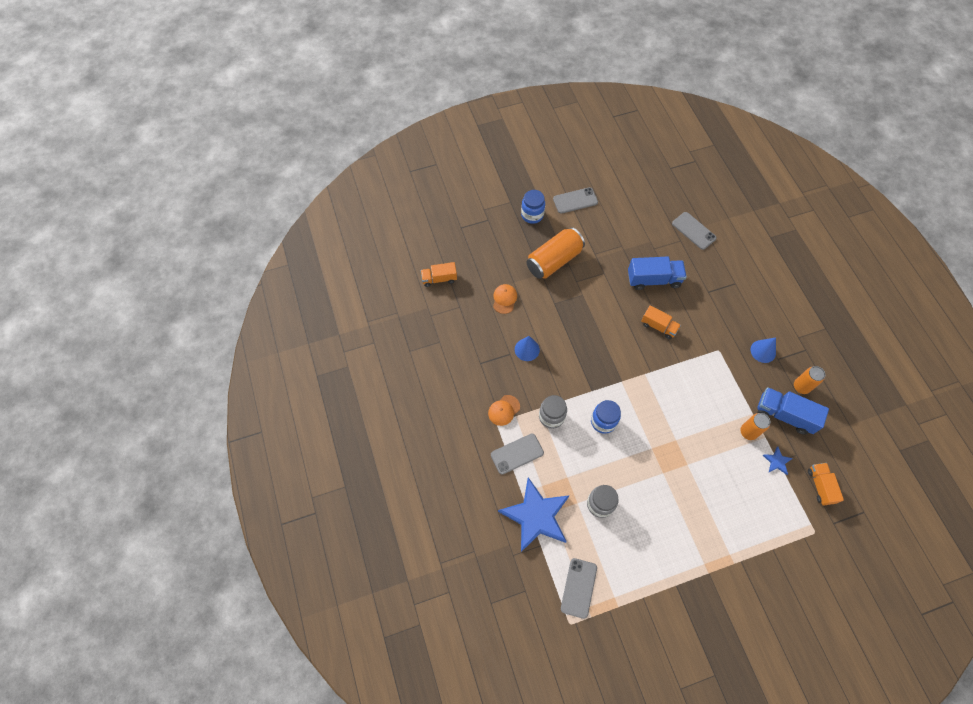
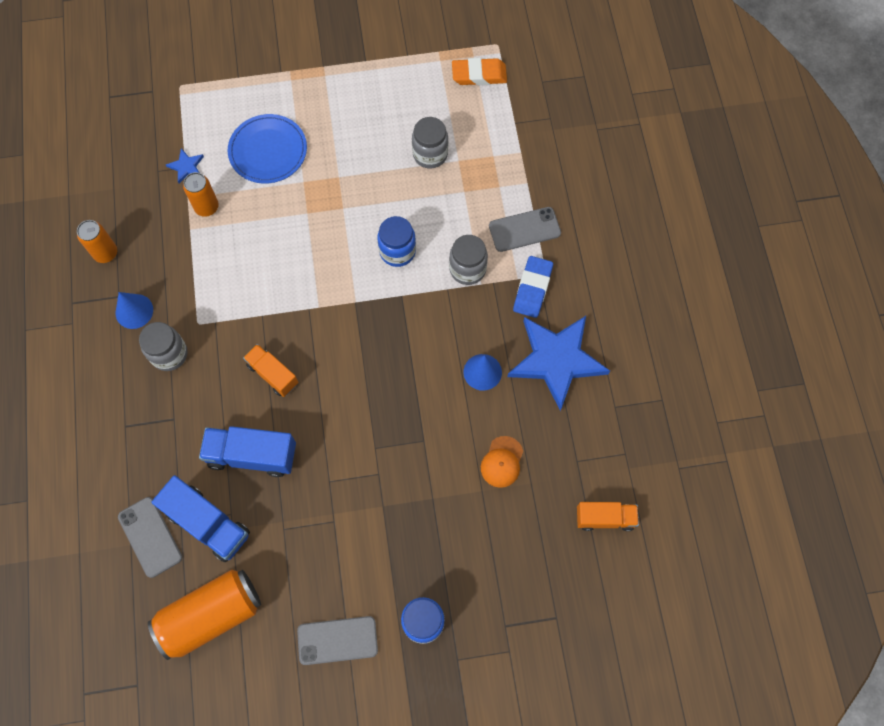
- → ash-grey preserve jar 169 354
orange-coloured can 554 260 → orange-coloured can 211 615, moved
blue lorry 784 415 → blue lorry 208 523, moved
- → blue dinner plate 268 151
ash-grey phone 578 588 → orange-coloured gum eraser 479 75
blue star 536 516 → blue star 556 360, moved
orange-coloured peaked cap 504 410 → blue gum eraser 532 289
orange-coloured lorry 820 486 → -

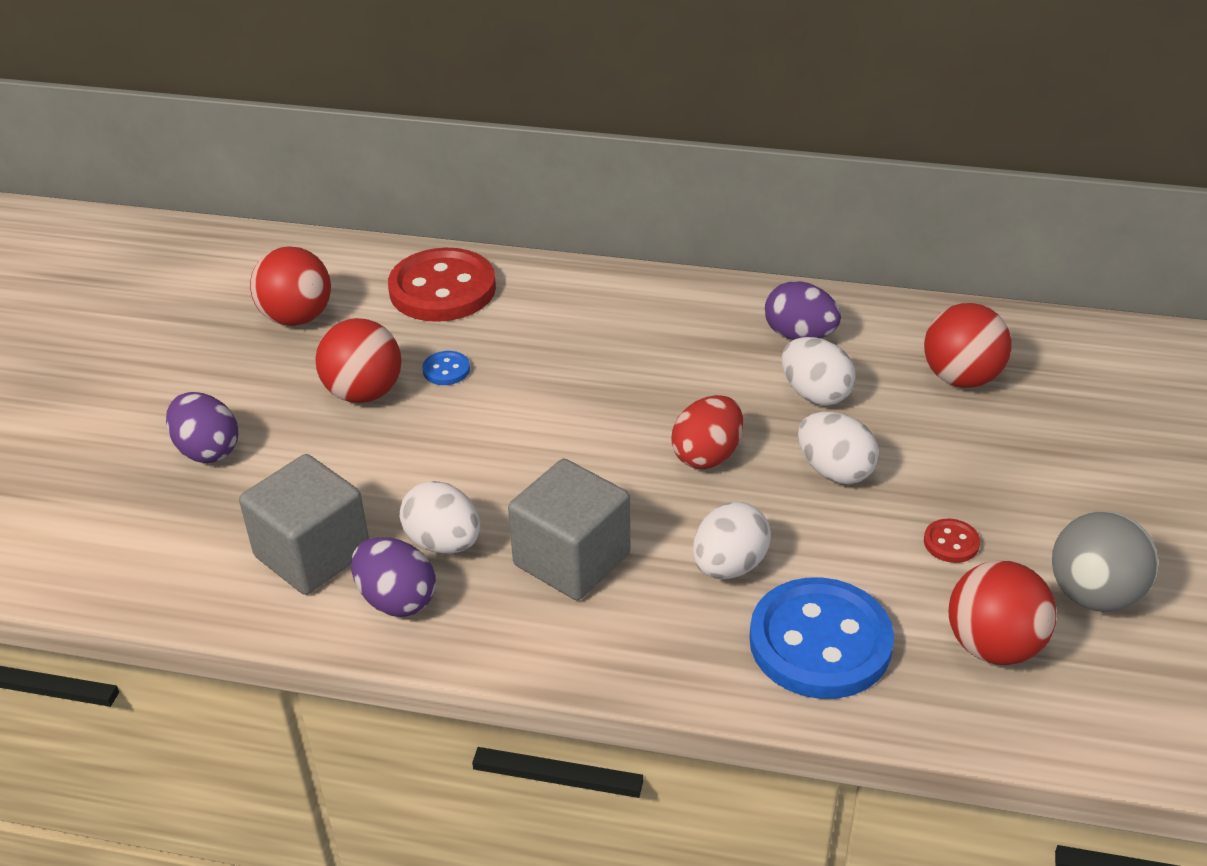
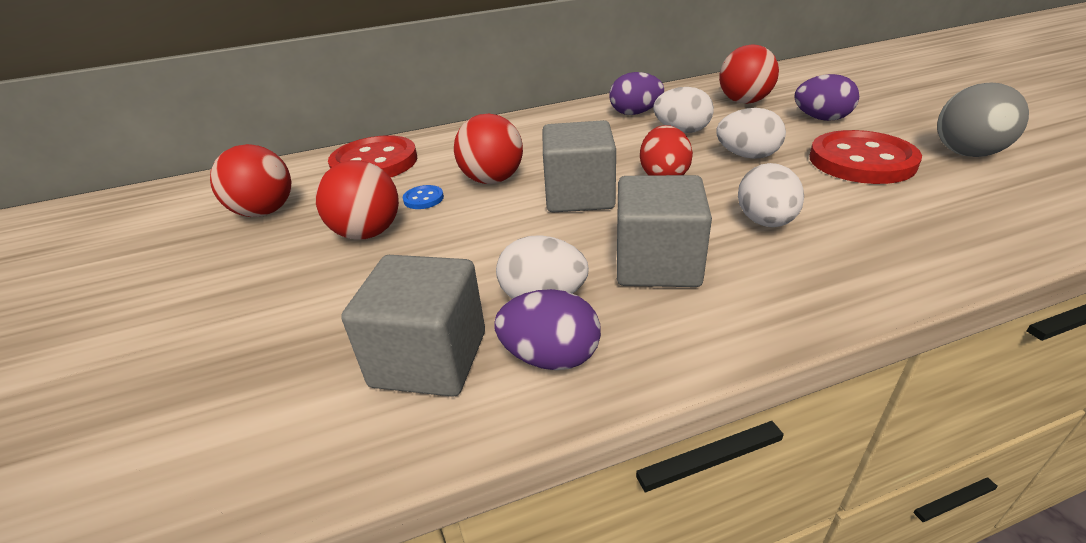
scarlet sphere 993 646 → scarlet sphere 492 180, moved
- → ash-grey solid cube 579 196
purple egg shape 207 450 → purple egg shape 821 119, moved
scarlet sewing button 951 542 → scarlet sewing button 861 161, x2.43
blue sewing button 820 642 → -

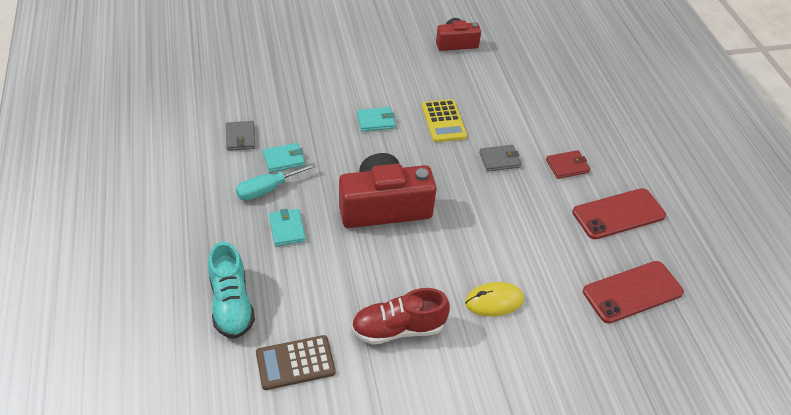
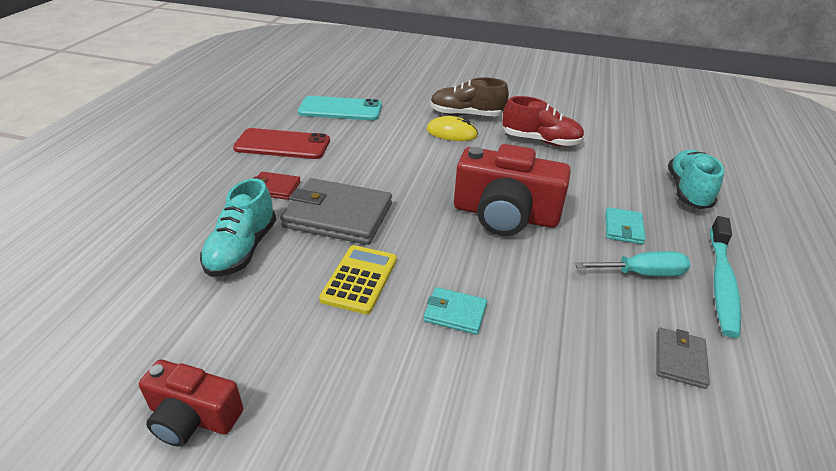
- → aqua lace-up shoe 242 249
ash-grey card wallet 499 160 → ash-grey card wallet 338 215, x2.02
scarlet phone 632 292 → aqua phone 340 109
- → dark brown lace-up shoe 466 115
- → aqua toothbrush 721 282
dark brown pocket calculator 295 363 → -
aqua card wallet 284 159 → -

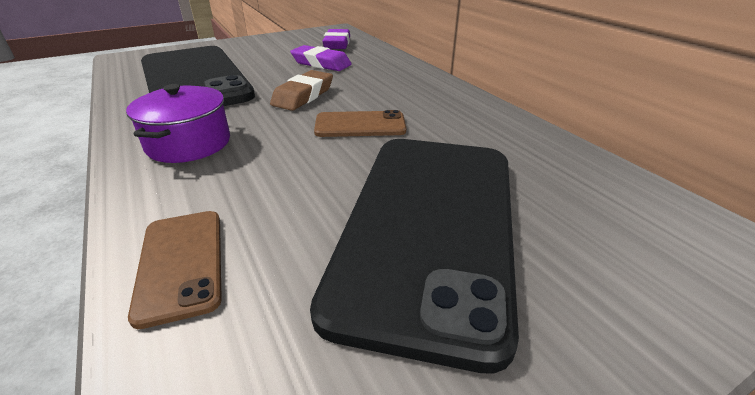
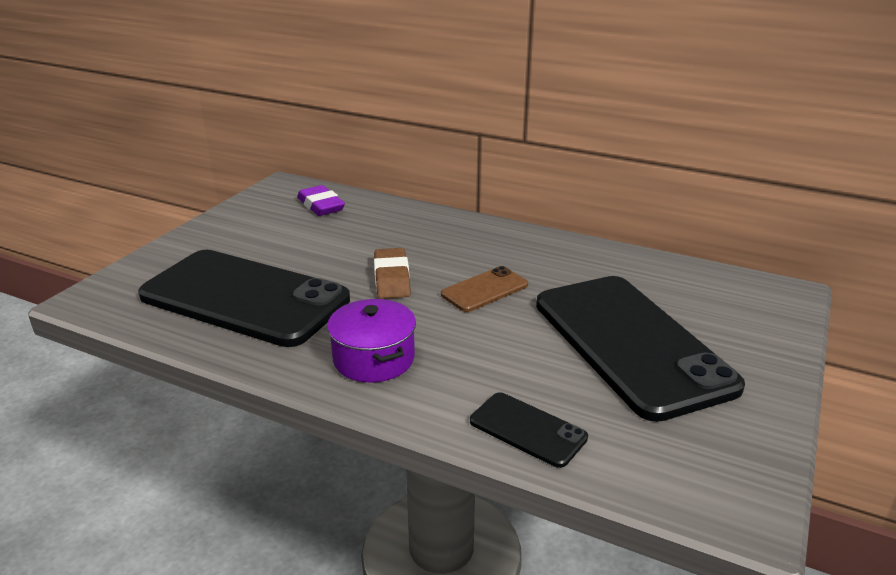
dark brown phone 181 263 → black phone 527 429
purple gum eraser 321 63 → -

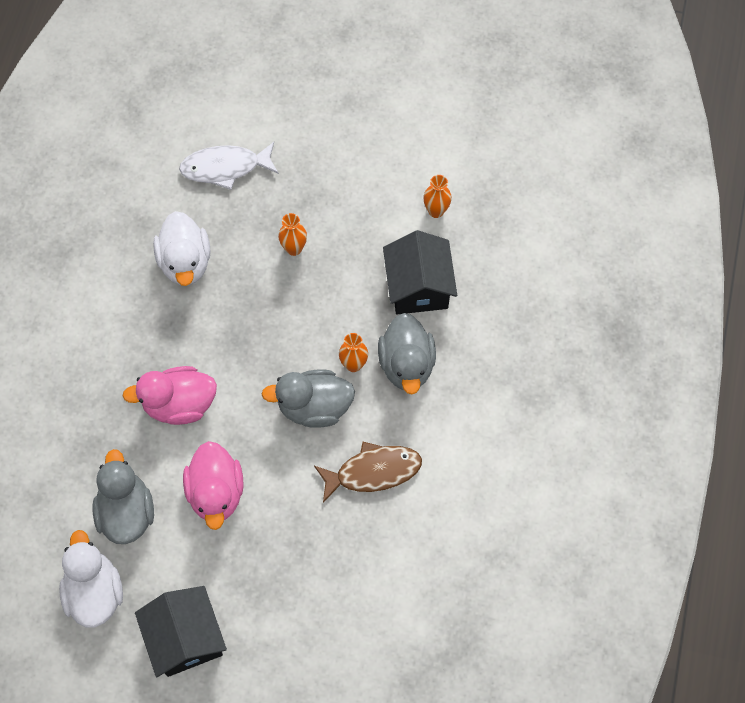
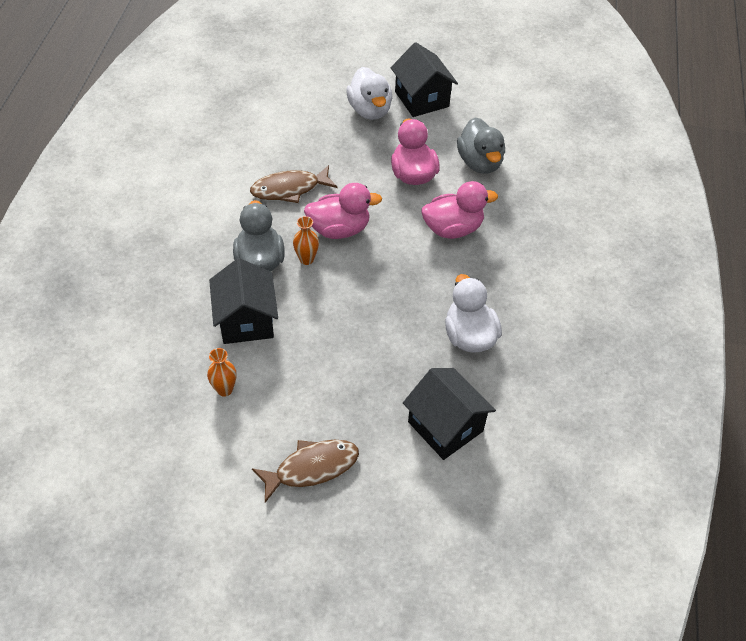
- → dark brown toy fish 312 468
ash-grey toy duck 314 406 → rose-pink toy duck 339 229
snow-white toy duck 95 591 → snow-white toy duck 370 110, moved
snow-white toy fish 225 168 → black toy house 445 426
orange-coloured flower vase 294 248 → -

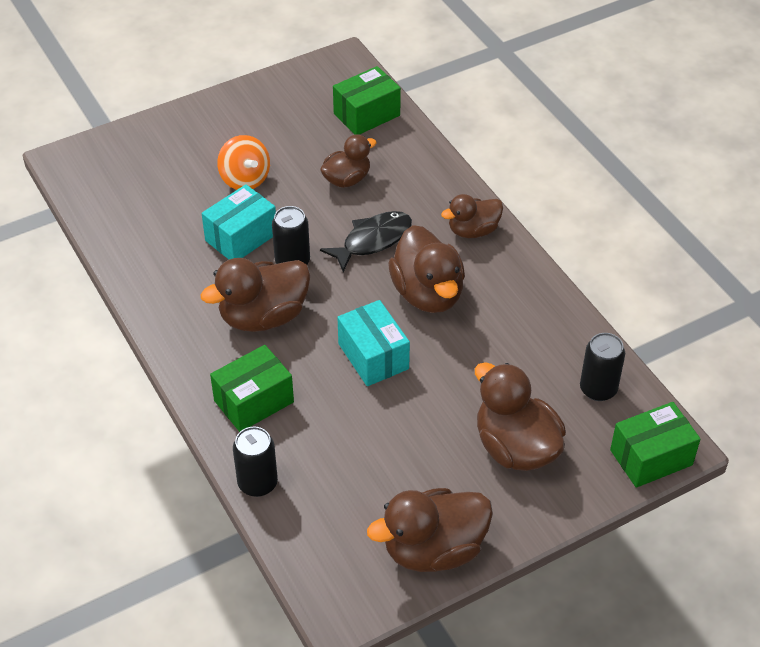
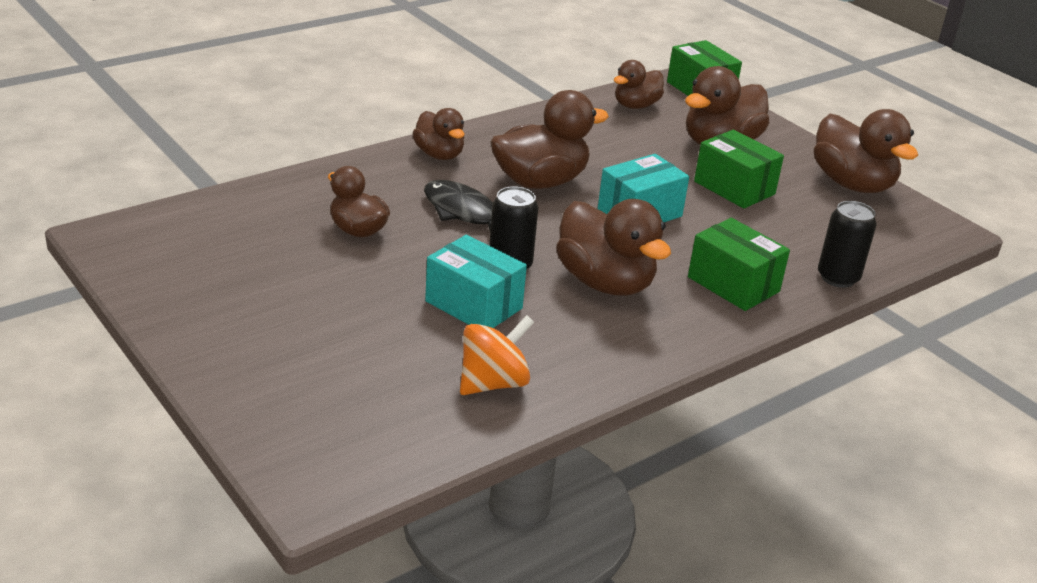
orange-coloured toy top 245 179 → orange-coloured toy top 493 383, moved
black can 598 389 → dark brown toy duck 636 105
emerald package 366 114 → emerald package 734 188, moved

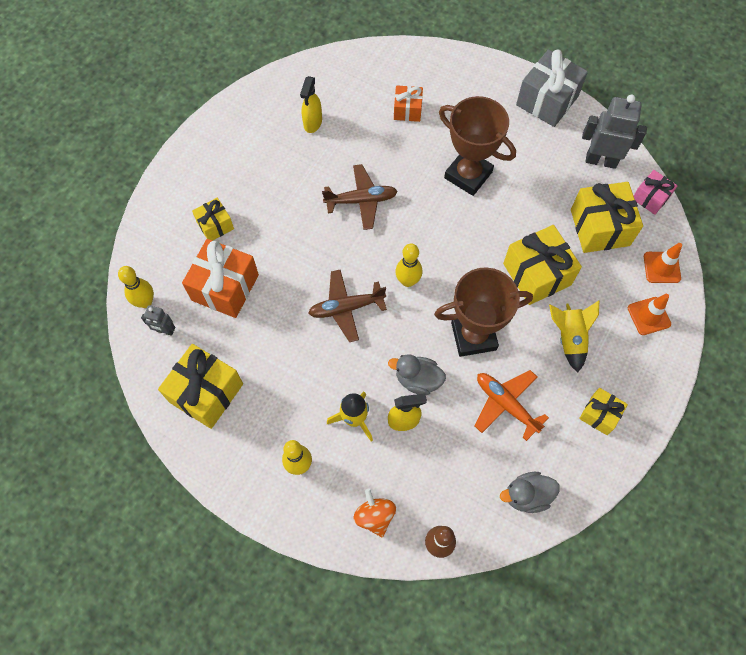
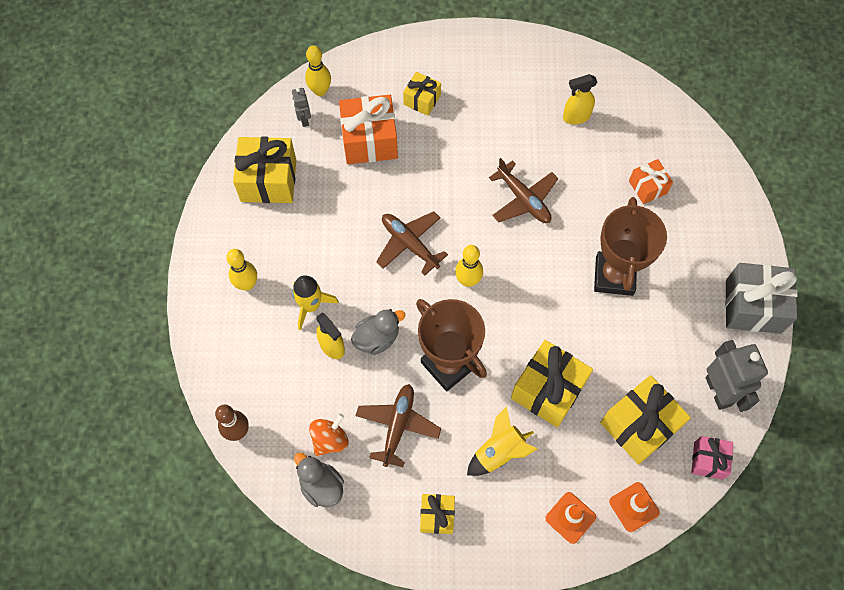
orange-coloured toy top 374 516 → orange-coloured toy top 330 439, moved
ash-grey toy duck 418 380 → ash-grey toy duck 377 338, 75 degrees clockwise
orange-coloured toy plane 506 404 → dark brown toy plane 398 426

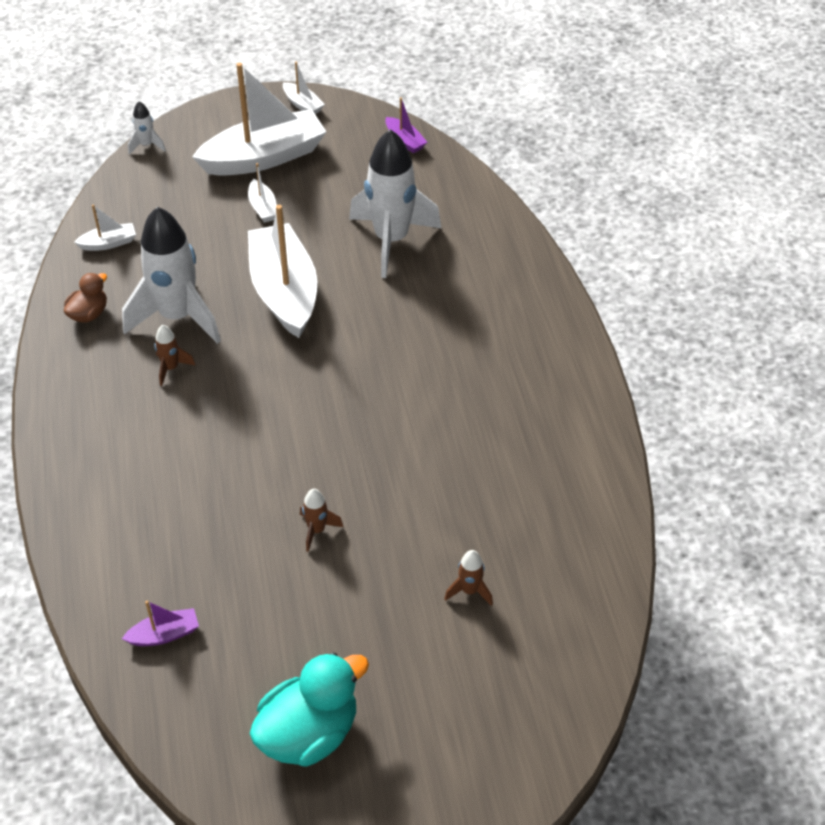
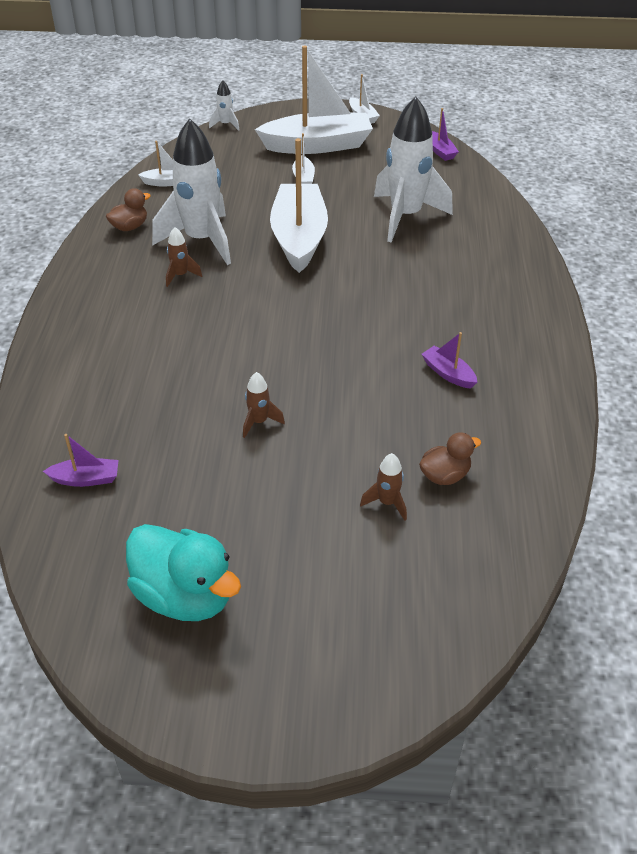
aqua toy duck 309 733 → aqua toy duck 185 596, 60 degrees clockwise
- → dark brown toy duck 445 475
- → purple boat 448 373

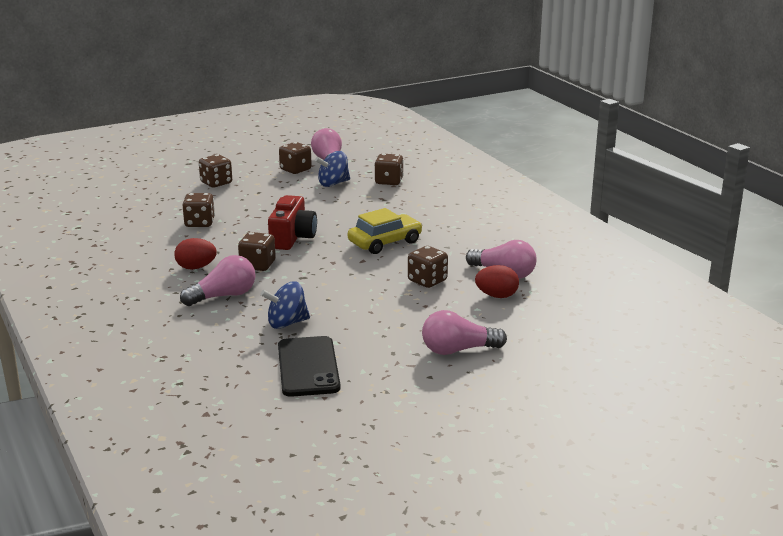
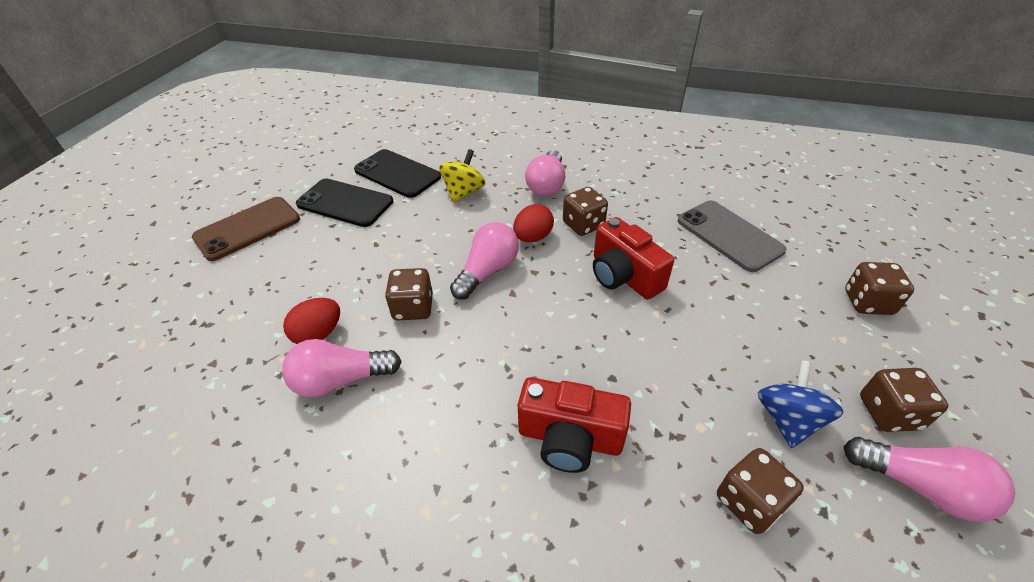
- → dark brown phone 248 228
- → black phone 345 203
blue toy top 287 323 → bright yellow toy top 464 192
rose-pink lightbulb 458 350 → rose-pink lightbulb 487 271, moved
scarlet egg shape 196 267 → scarlet egg shape 533 237, moved
- → scarlet photo camera 569 438
dark brown game die 199 223 → ash-grey phone 729 235
bright yellow toy car 385 242 → -

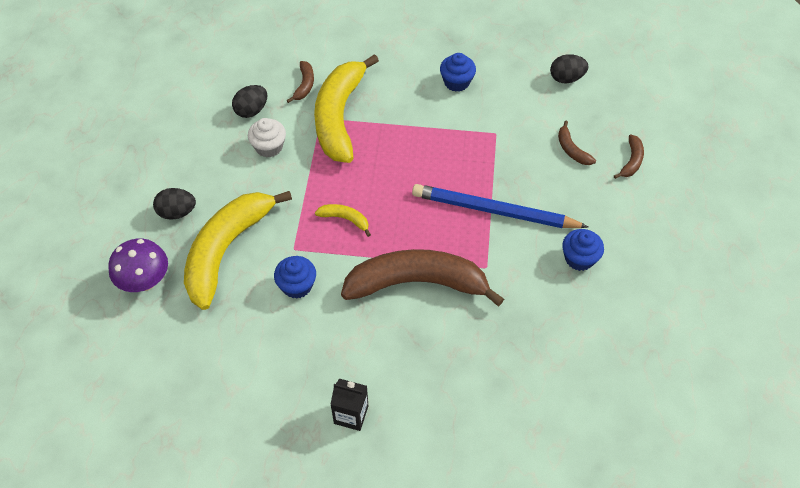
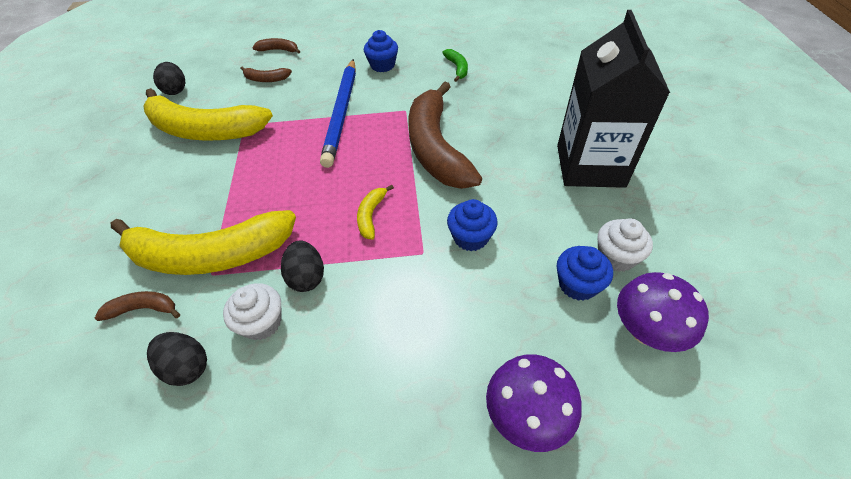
bright yellow banana 227 250 → bright yellow banana 204 130, moved
dark brown banana 572 149 → dark brown banana 266 79, 45 degrees clockwise
black egg shape 177 212 → black egg shape 307 277, moved
- → emerald banana 457 68
black carton 351 414 → black carton 590 166, x2.26
blue cupcake 456 82 → blue cupcake 577 284, moved
- → snow-white cupcake 616 257
- → purple mushroom 645 331

